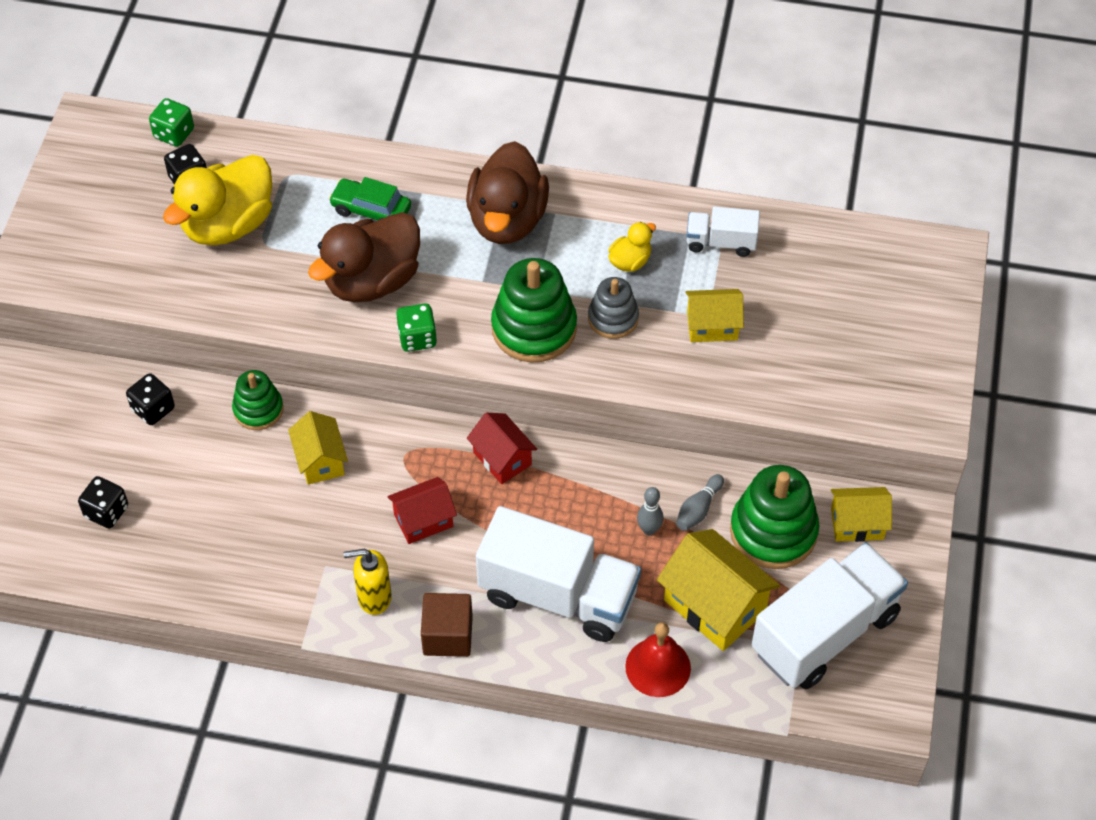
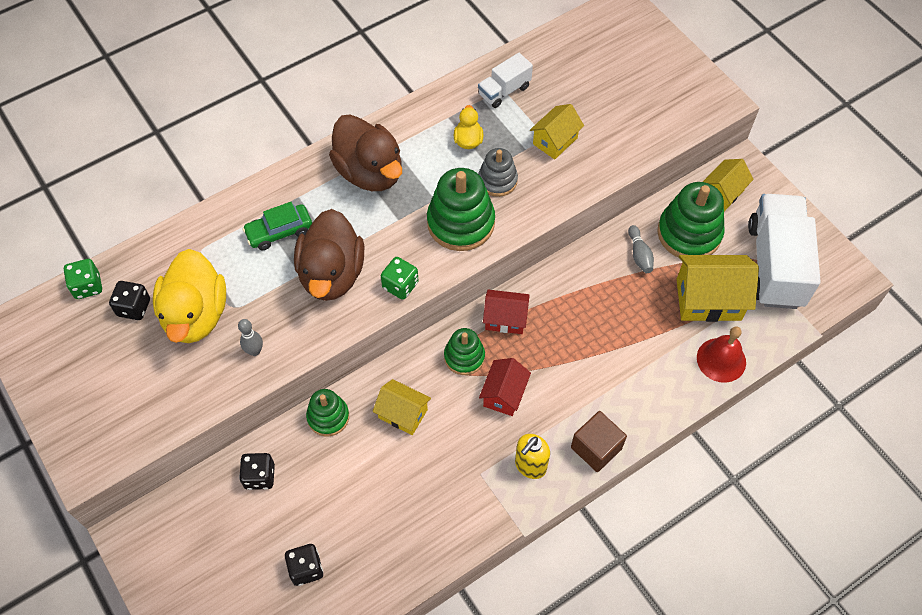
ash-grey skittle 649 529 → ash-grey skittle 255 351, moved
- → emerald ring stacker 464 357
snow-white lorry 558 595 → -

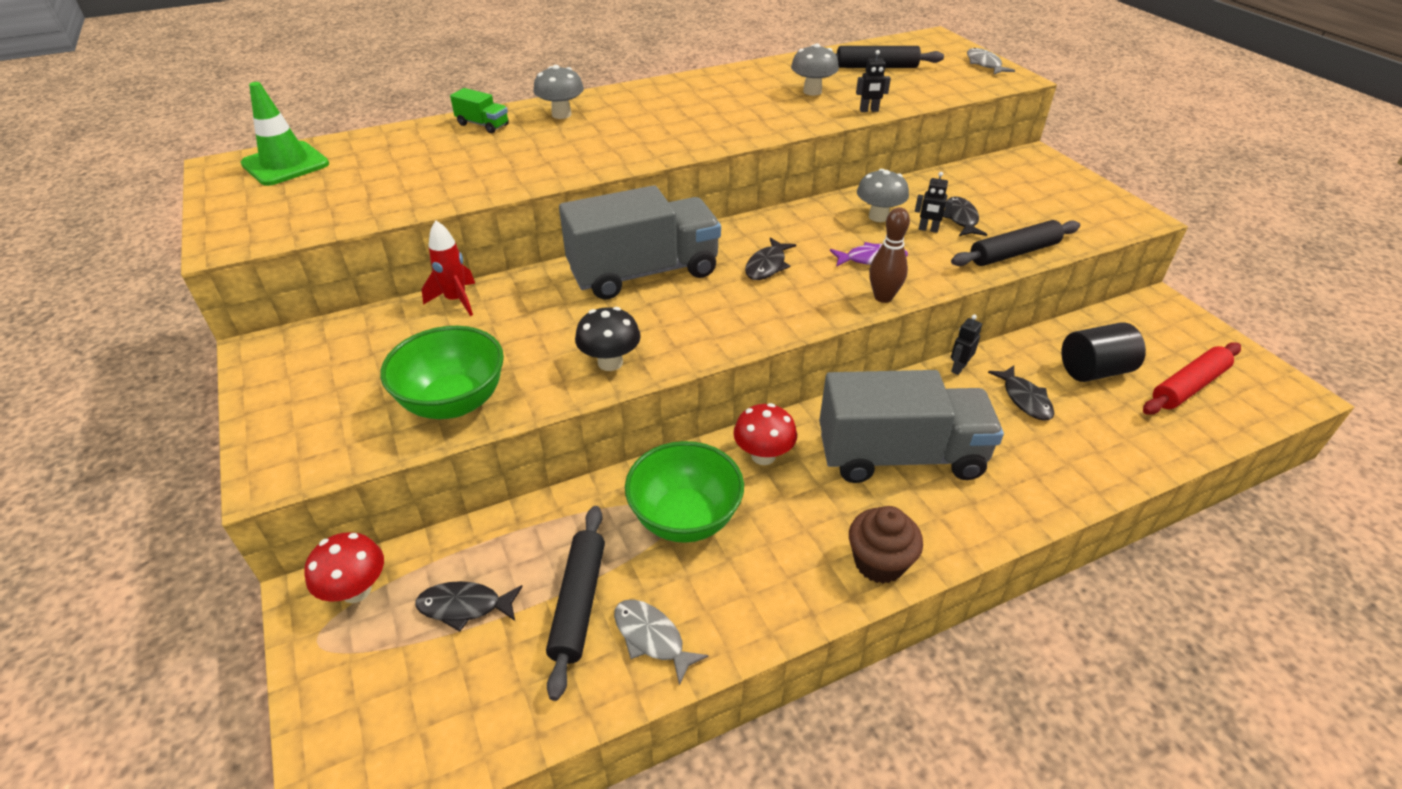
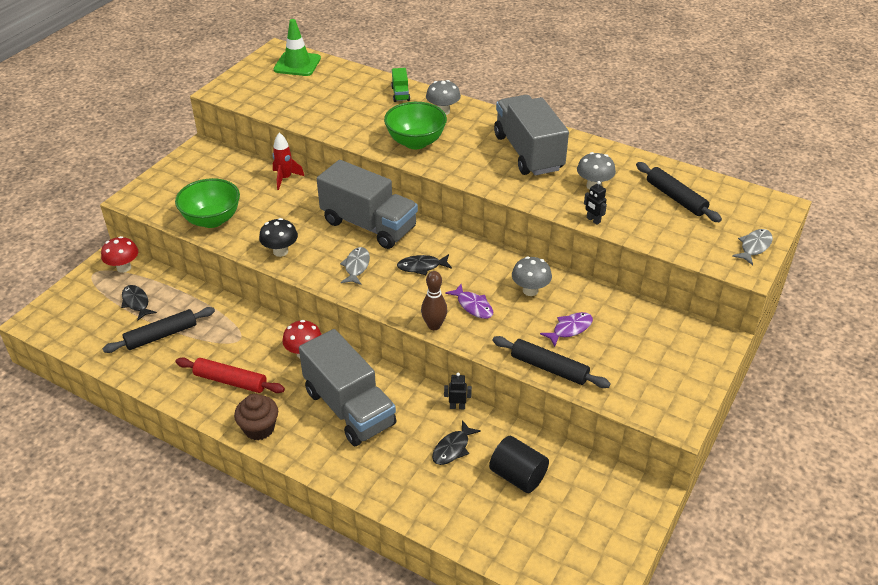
scarlet pastry roller 1188 386 → scarlet pastry roller 230 381, moved
ash-grey toy fish 652 638 → ash-grey toy fish 356 266, moved
emerald serving bowl 685 518 → emerald serving bowl 415 142, moved
- → ash-grey lorry 528 152
black toy fish 961 219 → purple toy fish 570 329
black robot figure 928 229 → -

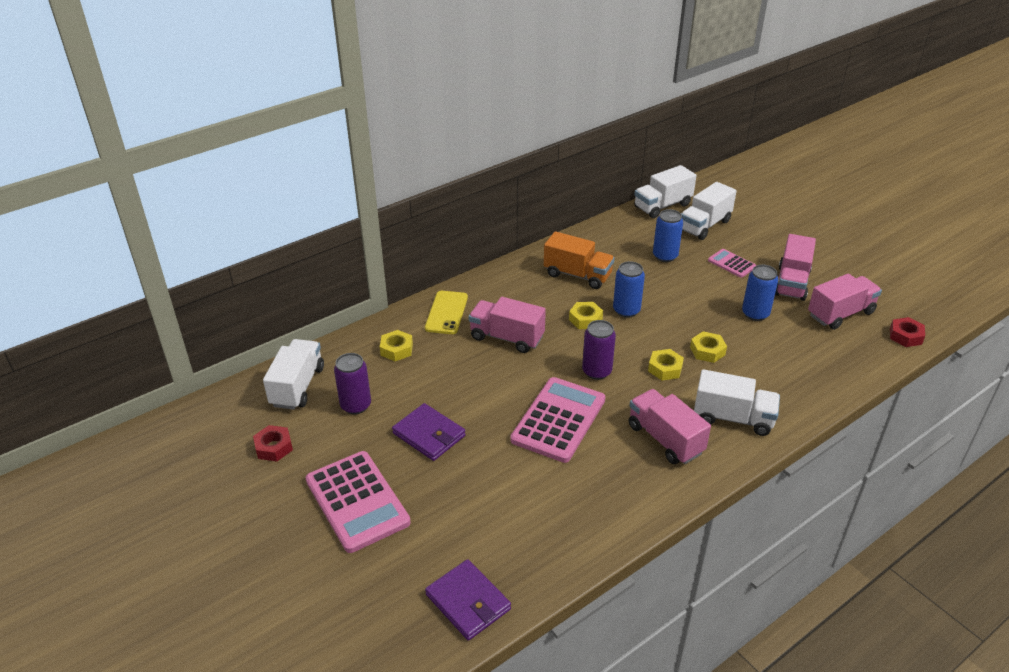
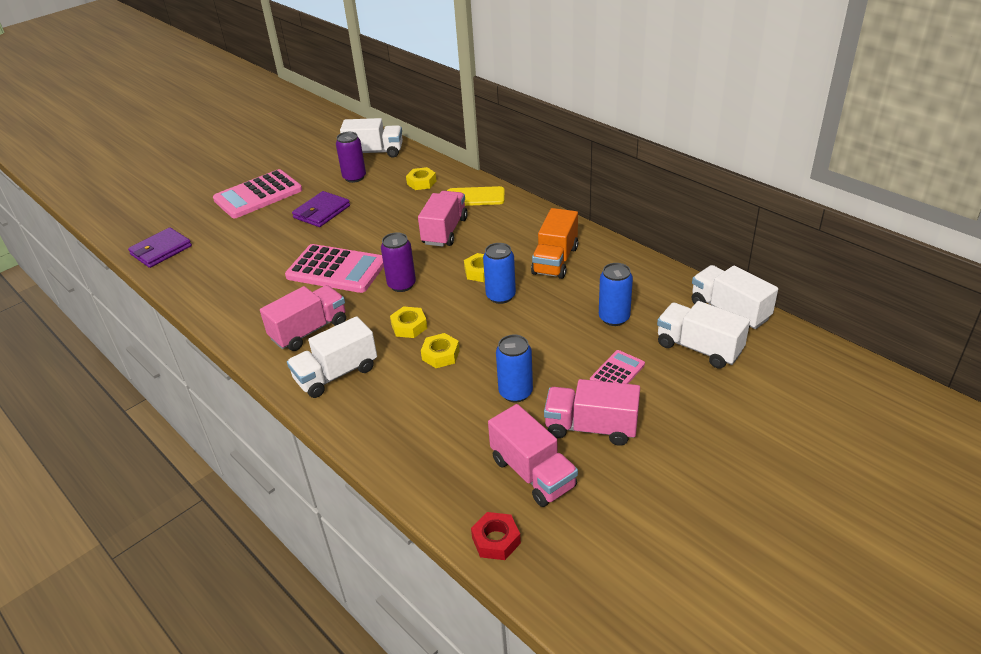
snow-white lorry 733 418 → snow-white lorry 336 374, 45 degrees clockwise
scarlet nut 274 447 → -

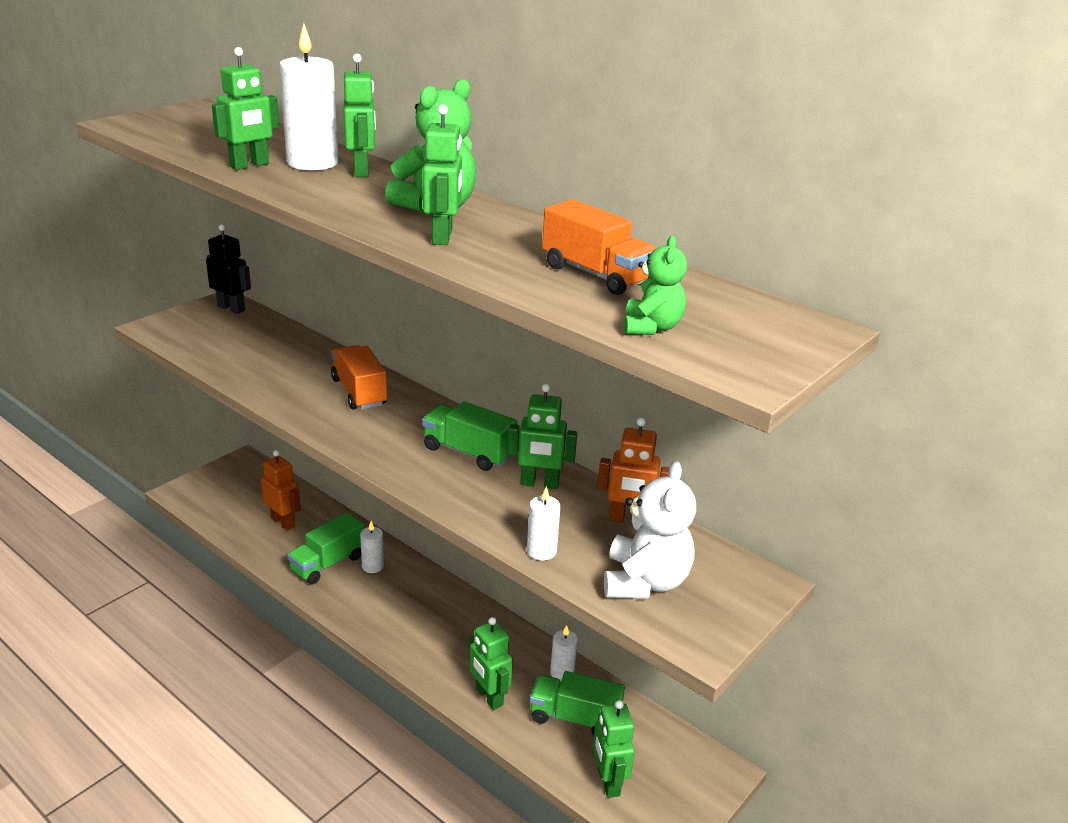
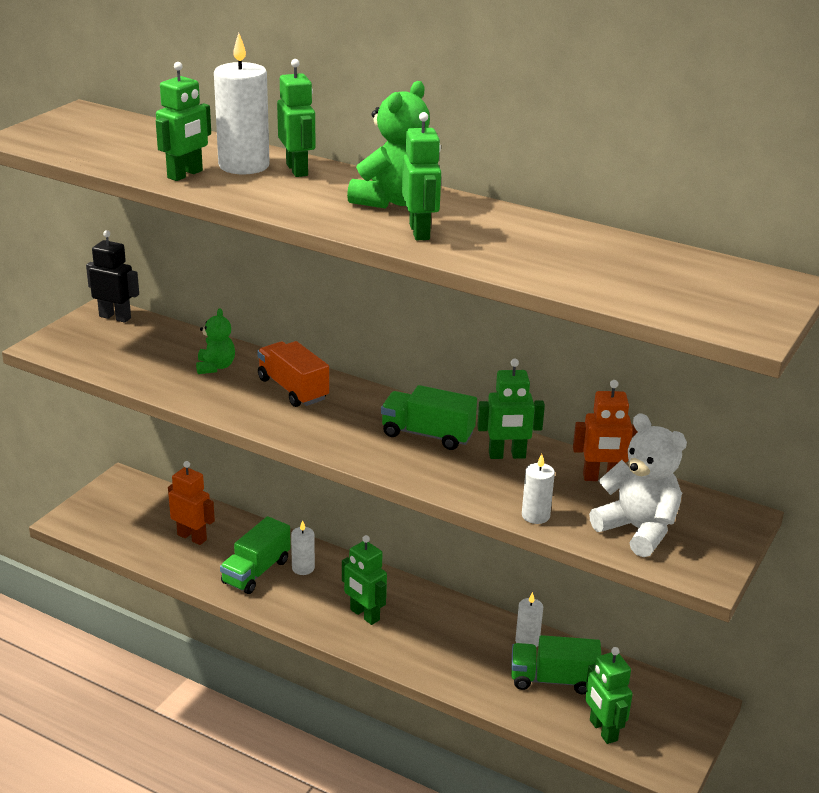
emerald stuffed bear 651 327 → emerald stuffed bear 215 367, moved
emerald robot figure 488 697 → emerald robot figure 364 615, moved
snow-white stuffed bear 645 582 → snow-white stuffed bear 638 530, 45 degrees counterclockwise
orange-coloured lorry 596 274 → -

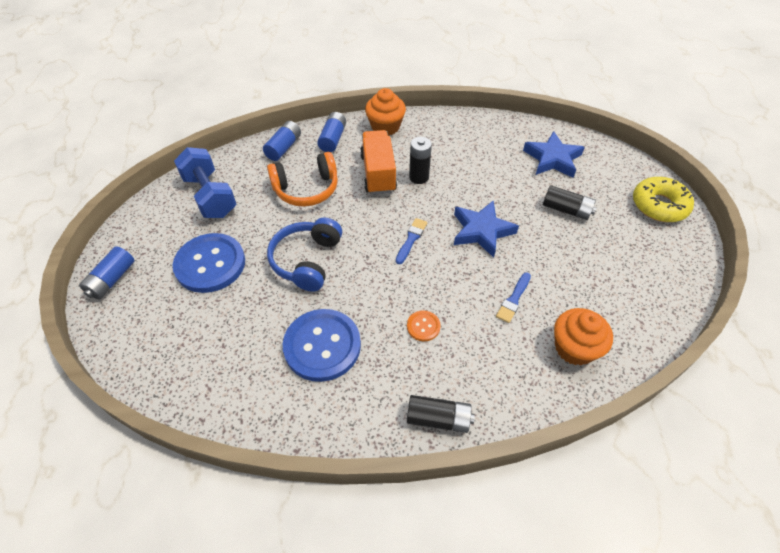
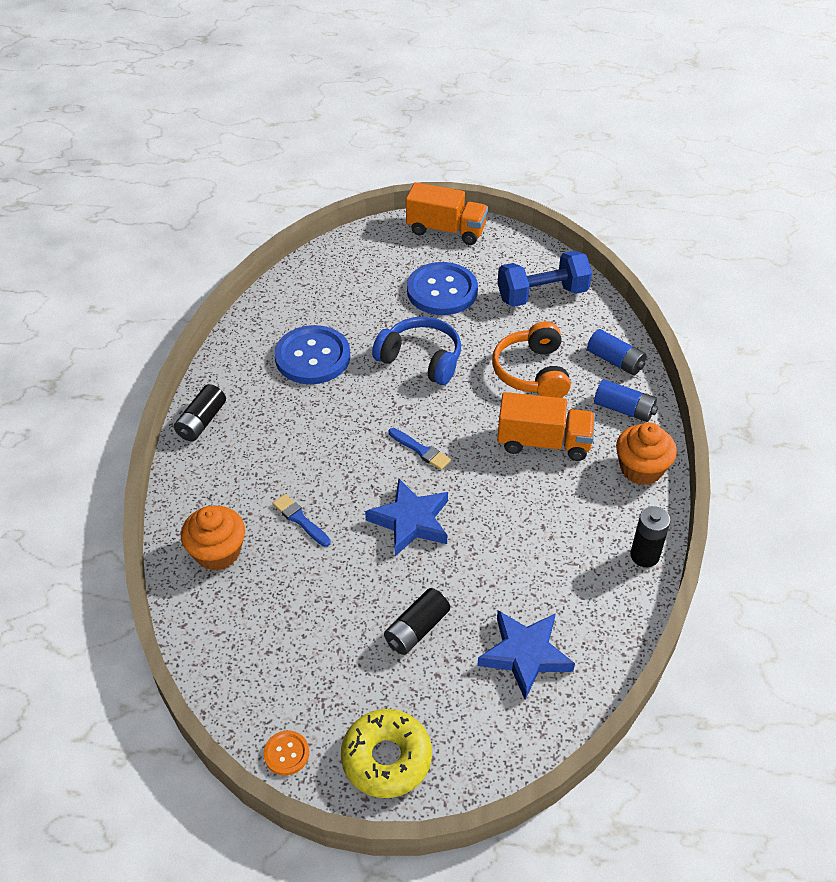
orange-coloured sewing button 423 326 → orange-coloured sewing button 286 753, moved
blue AA battery 112 279 → orange-coloured lorry 446 230
black AA battery 419 177 → black AA battery 644 555, moved

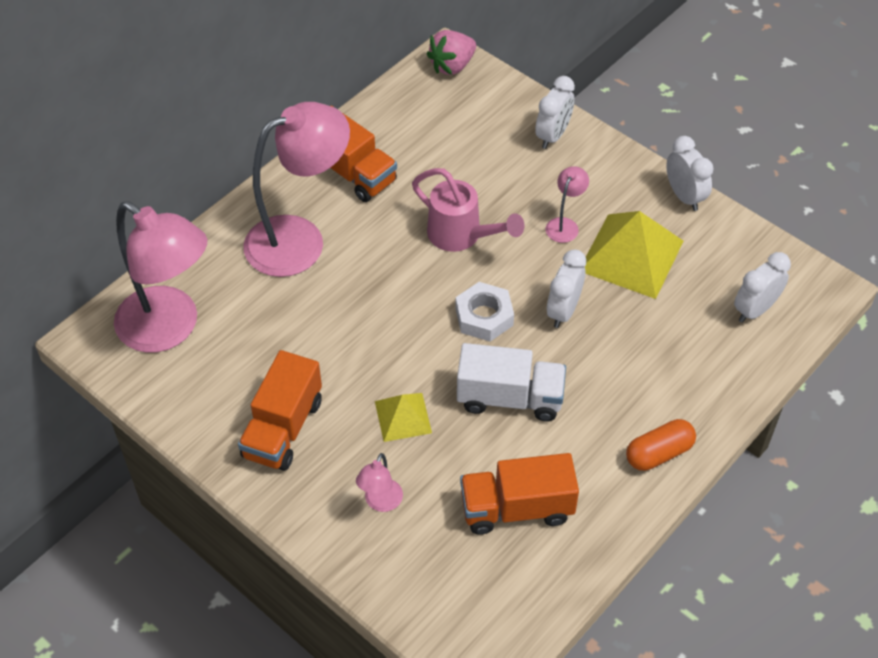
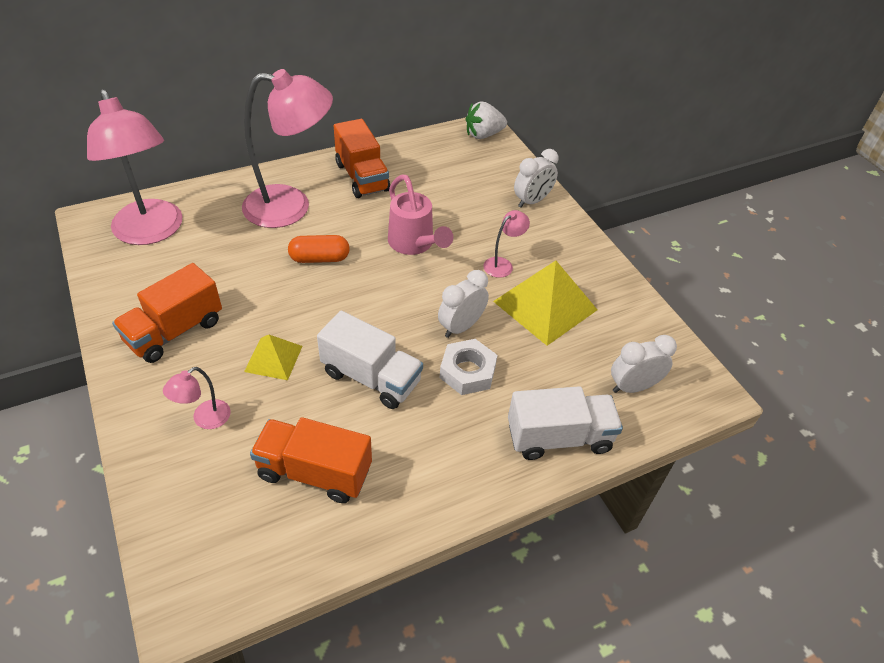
orange-coloured pill shape 659 453 → orange-coloured pill shape 319 258, moved
snow-white nut 484 316 → snow-white nut 467 371, moved
rose-pink strawberry 452 66 → snow-white strawberry 483 135
- → snow-white lorry 559 437
snow-white alarm clock 684 196 → -

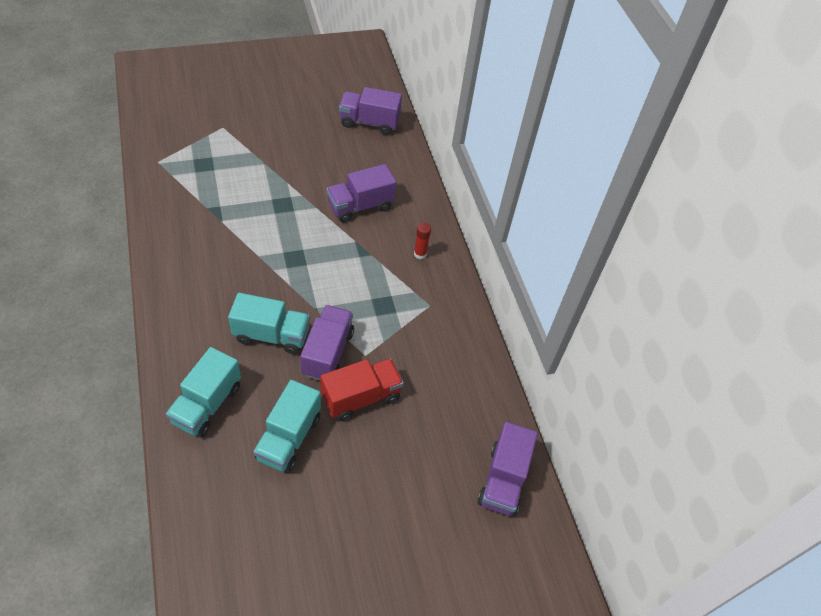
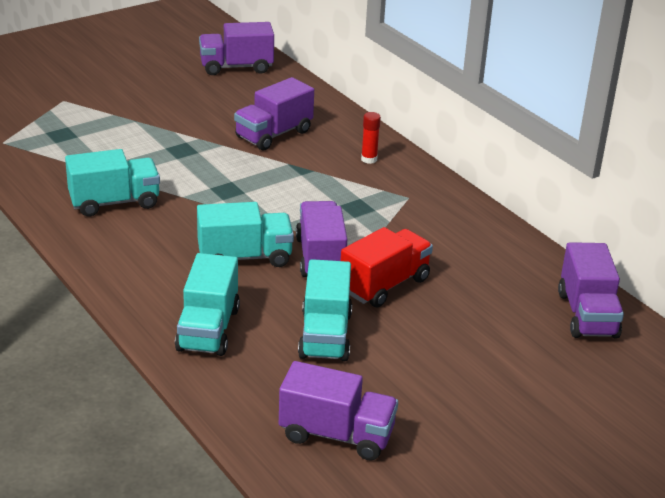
- → aqua lorry 114 202
- → purple lorry 336 434

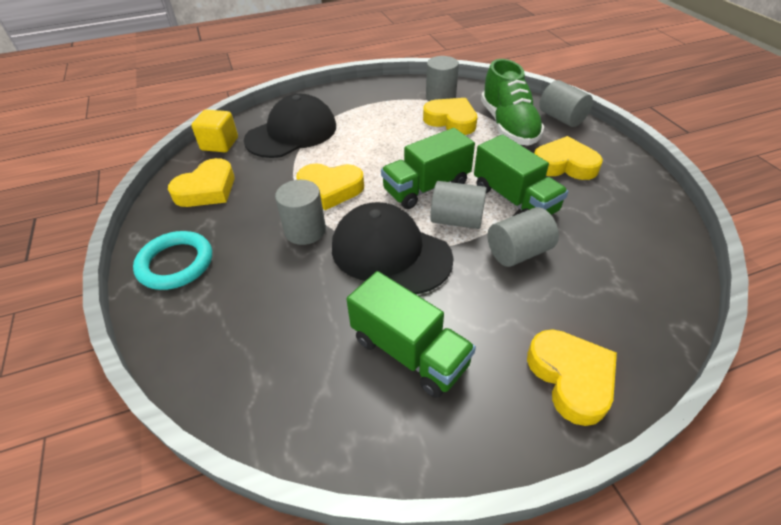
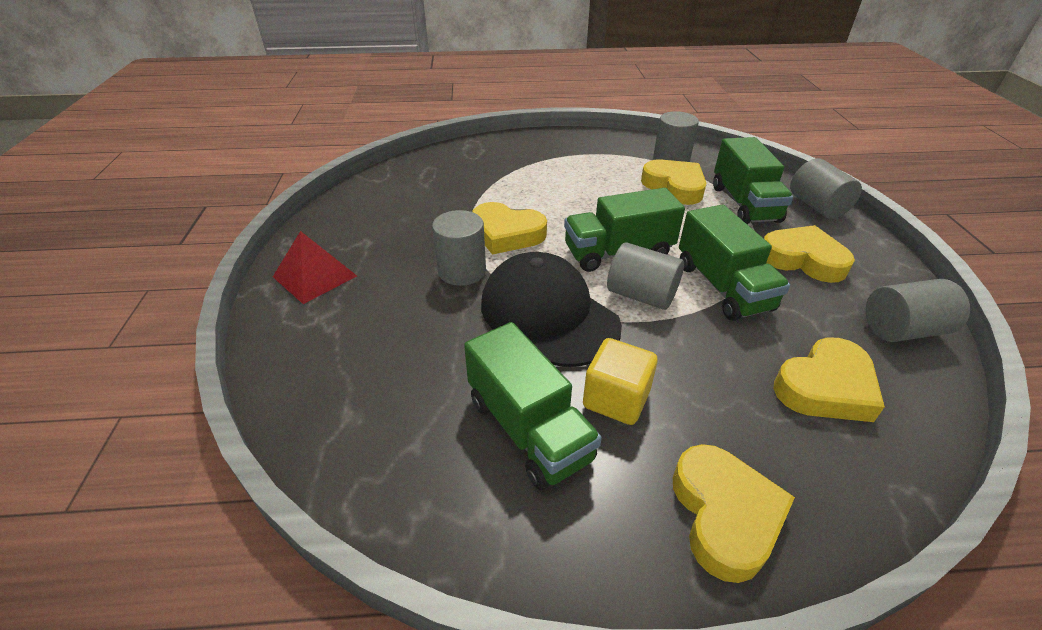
aqua torus 176 263 → scarlet solid pyramid 315 276
bright yellow solid cube 220 144 → bright yellow solid cube 616 399, moved
emerald lace-up shoe 508 126 → emerald lorry 744 204
bright yellow heart 207 189 → bright yellow heart 825 387, moved
ash-grey solid cylinder 518 252 → ash-grey solid cylinder 902 330, moved
black peaked cap 292 133 → -

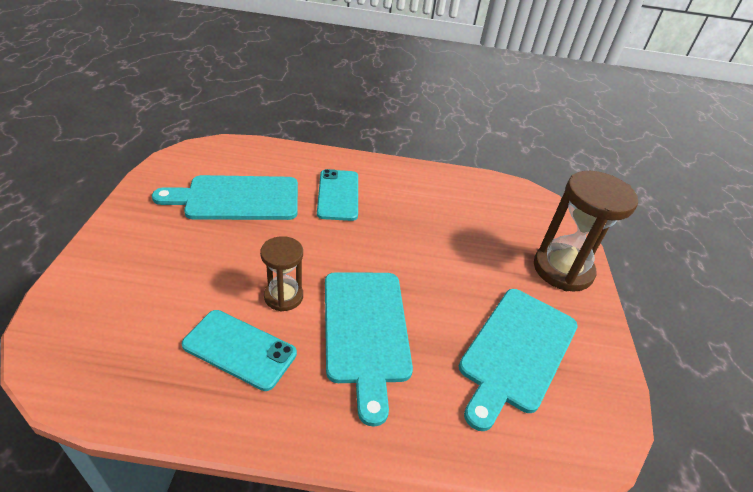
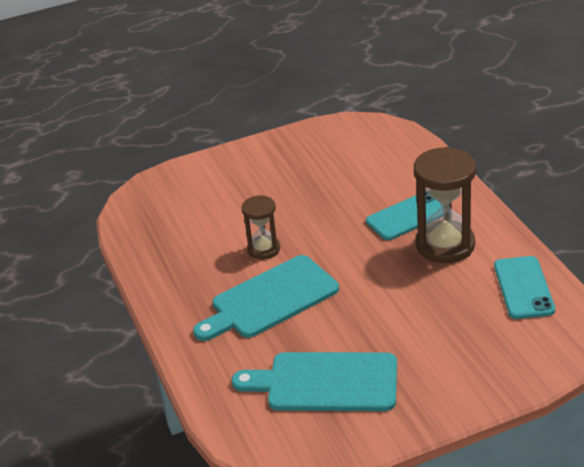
dark brown sand timer 562 269 → dark brown sand timer 445 245, moved
aqua phone 239 349 → aqua phone 523 288, moved
aqua bread board 237 199 → -

